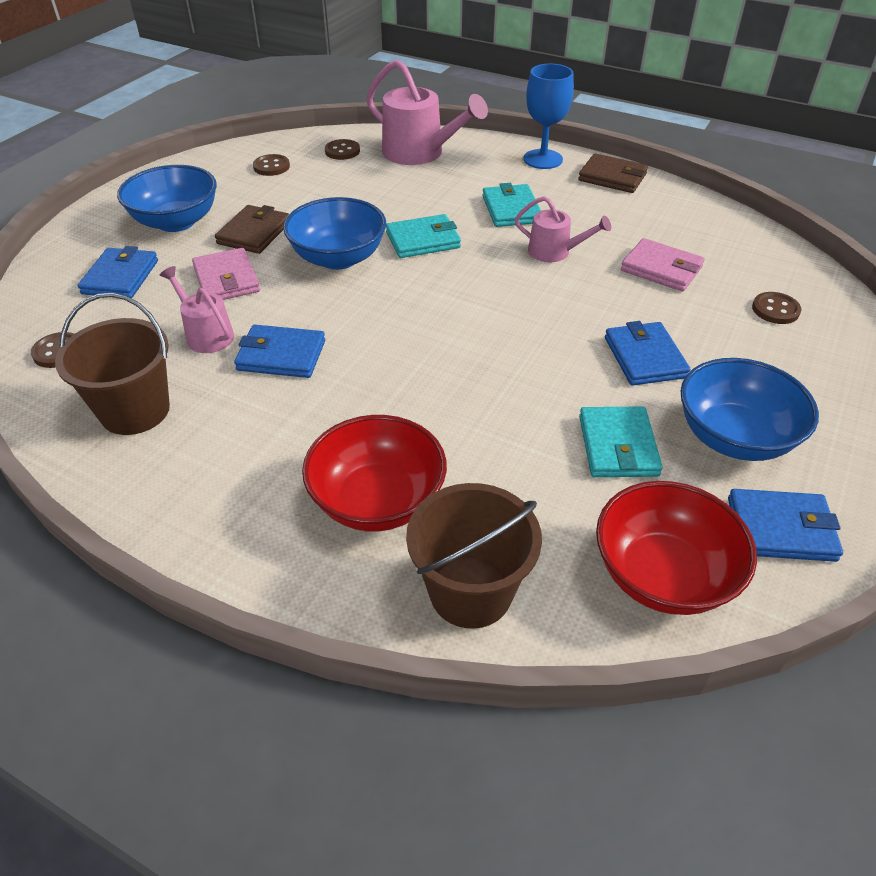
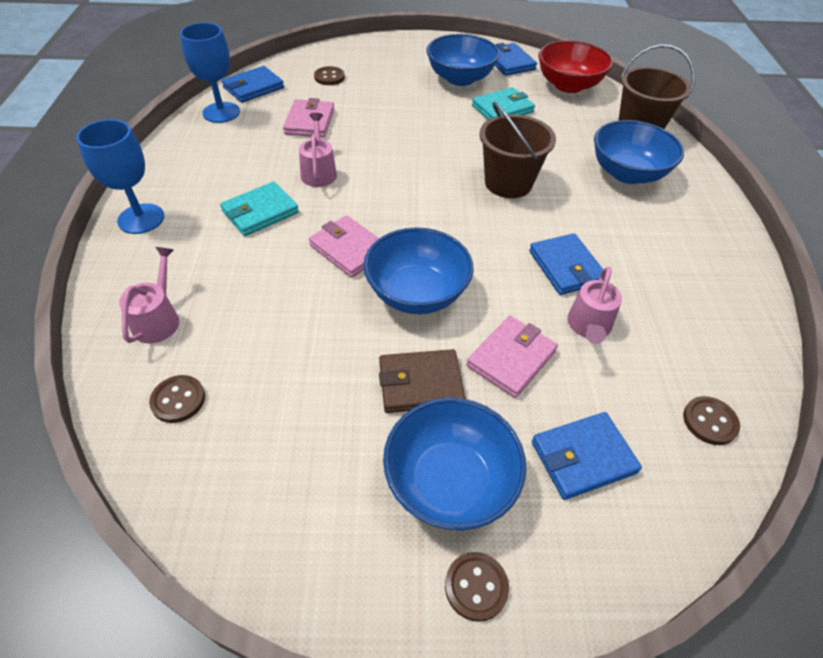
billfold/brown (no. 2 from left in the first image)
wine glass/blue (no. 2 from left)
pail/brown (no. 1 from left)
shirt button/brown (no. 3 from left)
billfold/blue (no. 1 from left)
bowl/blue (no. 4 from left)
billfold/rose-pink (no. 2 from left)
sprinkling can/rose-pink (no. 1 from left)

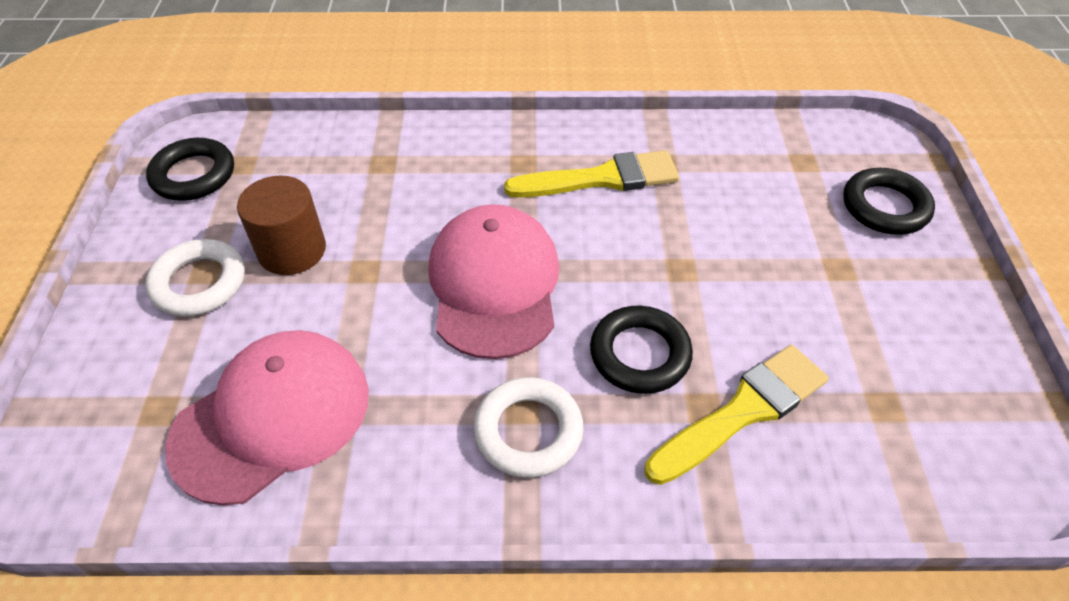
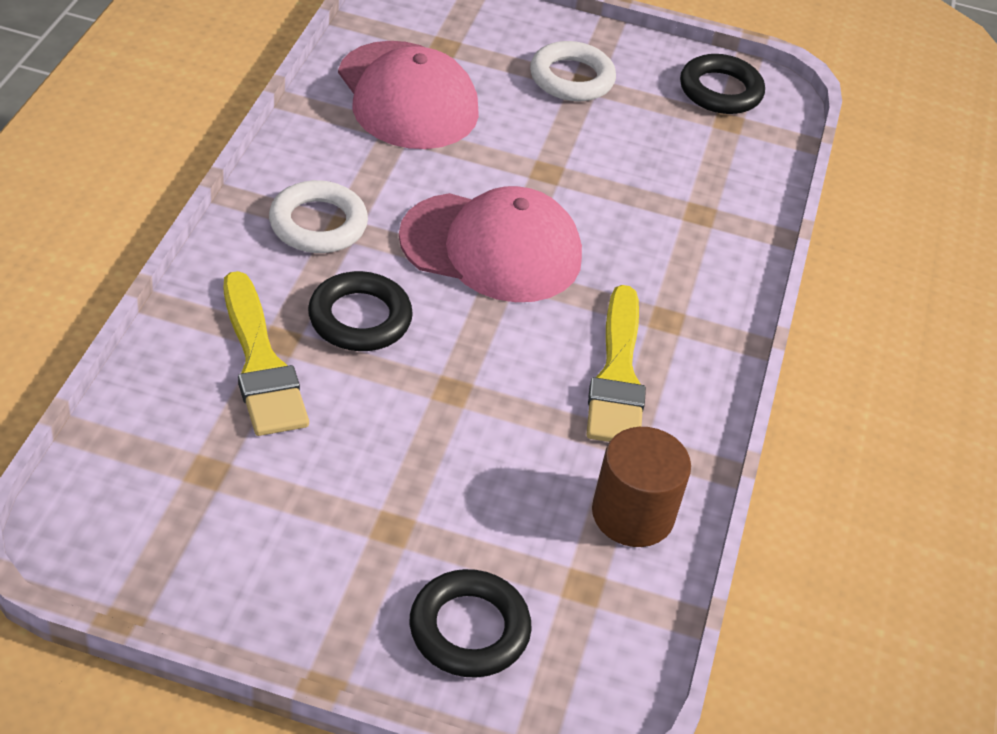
cylinder shape/brown

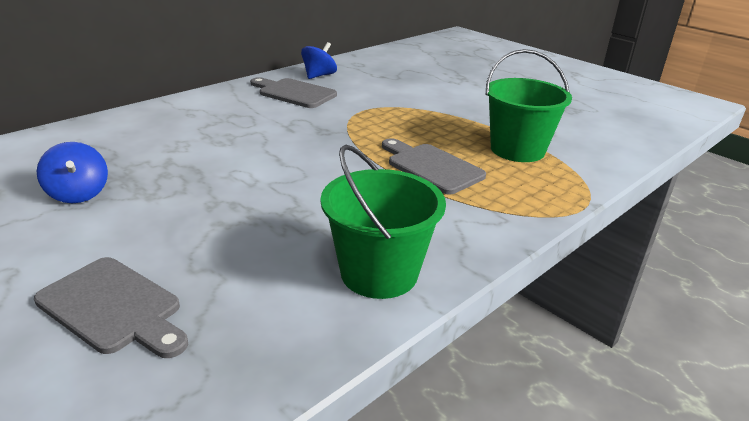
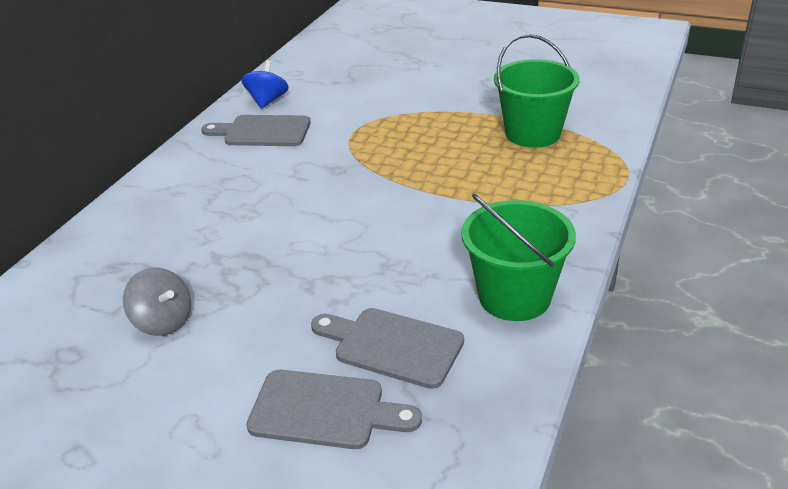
bread board/grey (no. 3 from left)
whirligig/grey

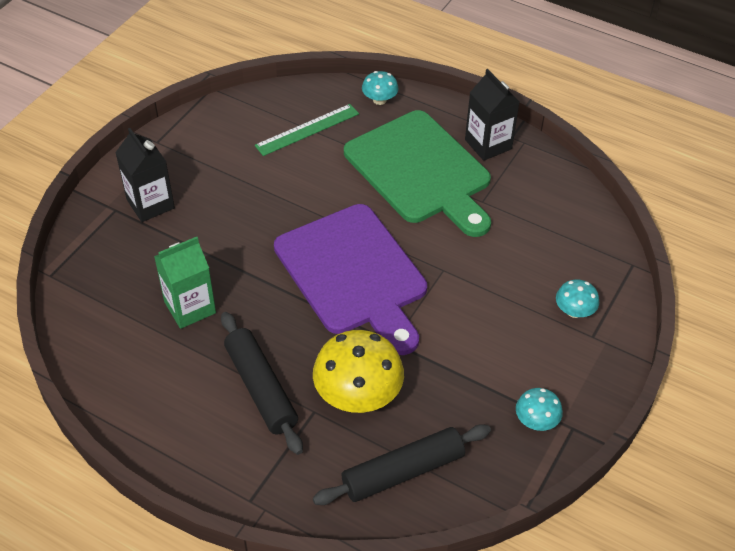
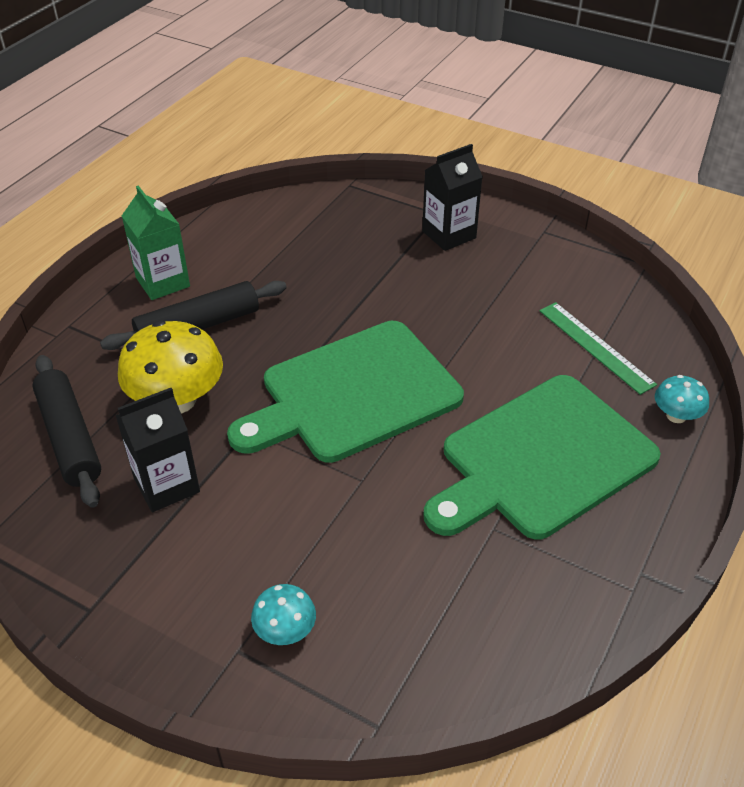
toadstool/teal (no. 2 from left in the first image)
carton/emerald
carton/jet-black (no. 1 from left)
bread board/emerald (no. 1 from left)

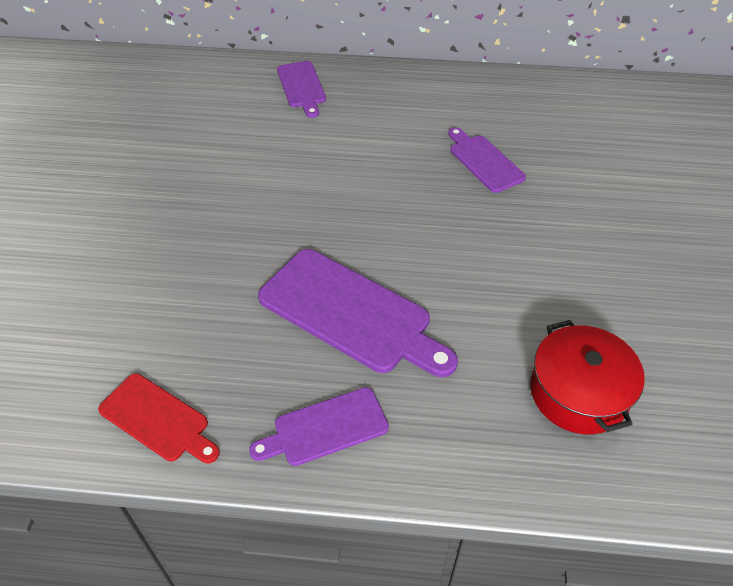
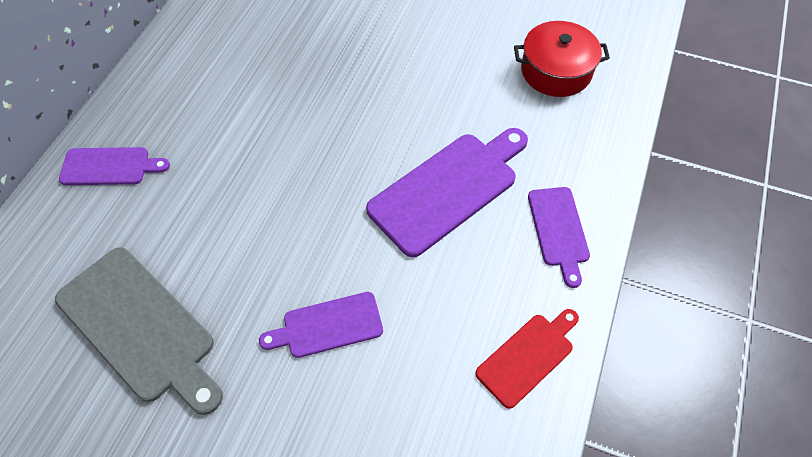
bread board/grey
bread board/purple (no. 2 from left)

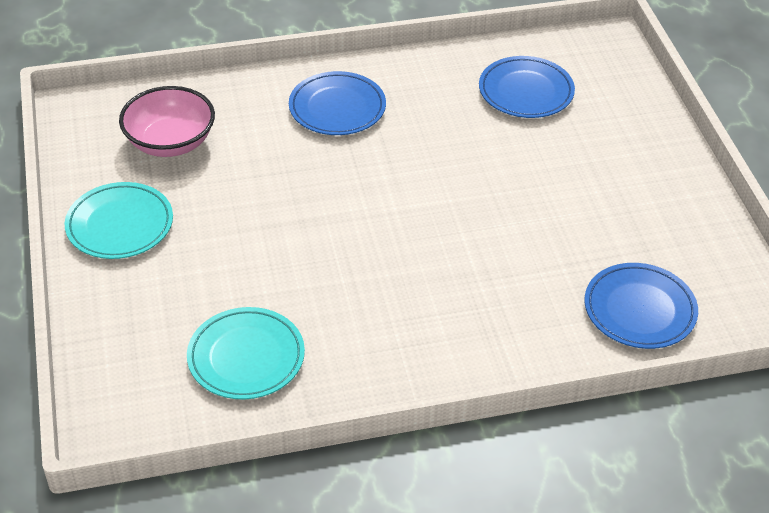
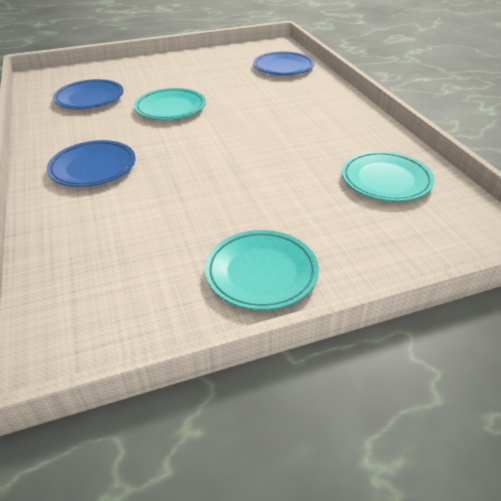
bowl/rose-pink
dinner plate/teal (no. 1 from left)

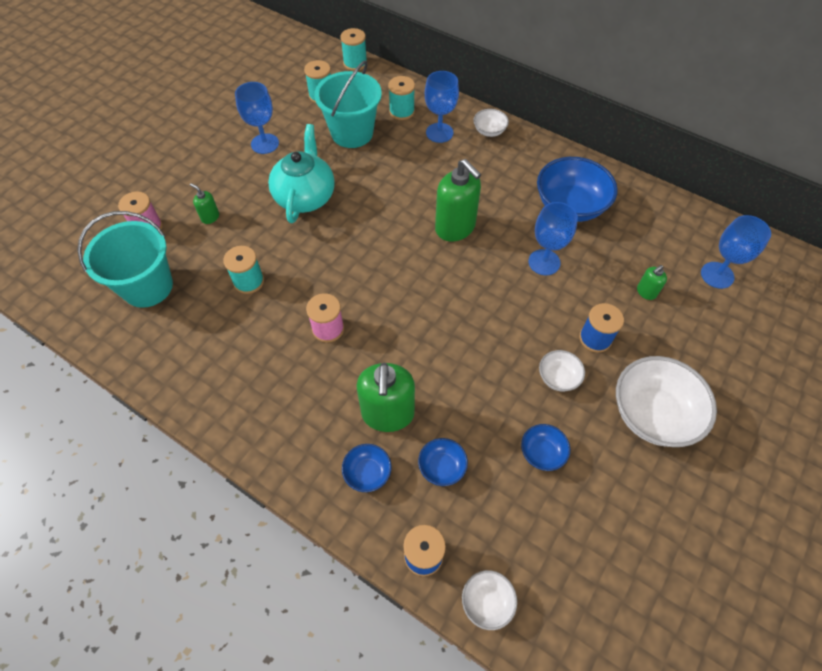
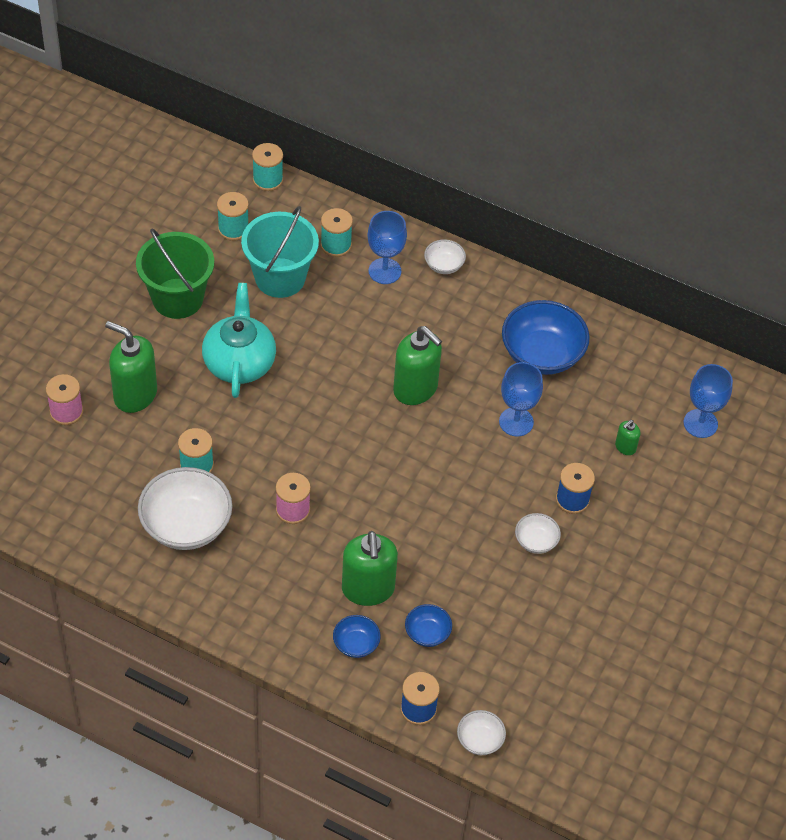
pail/teal (no. 1 from left in the first image)
bowl/blue (no. 3 from left in the first image)
bowl/snow-white (no. 1 from left)
pail/emerald
pump bottle/emerald (no. 1 from left)

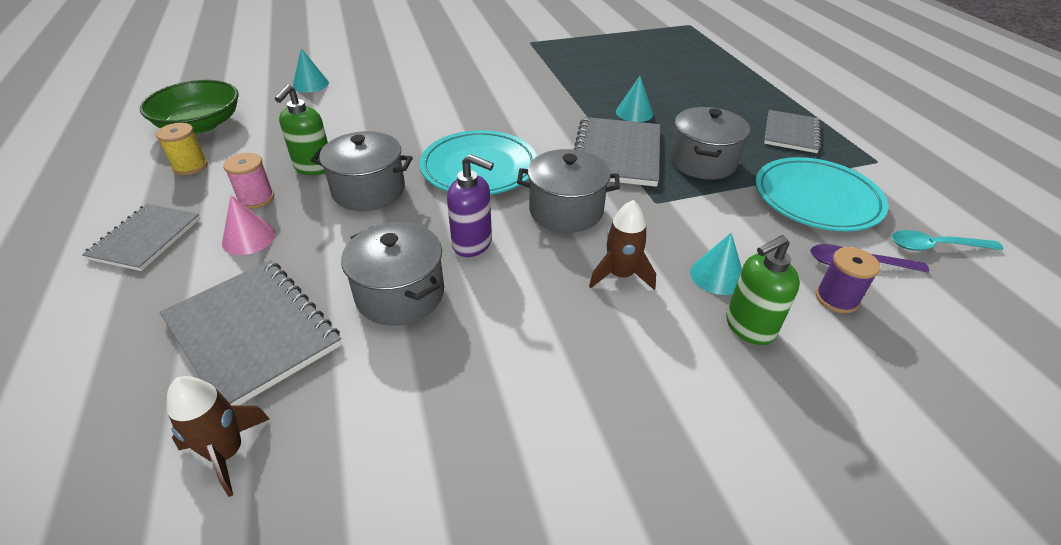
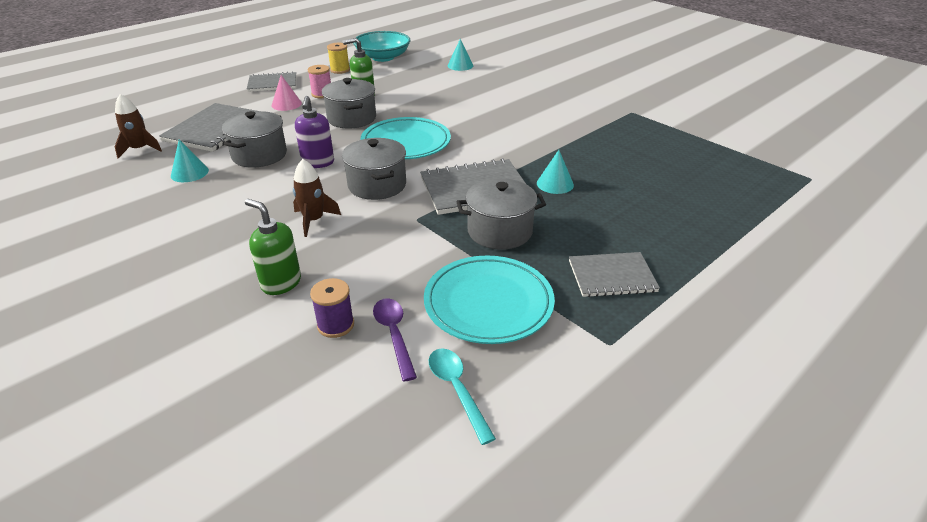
cone/teal (no. 1 from left)
bowl/teal

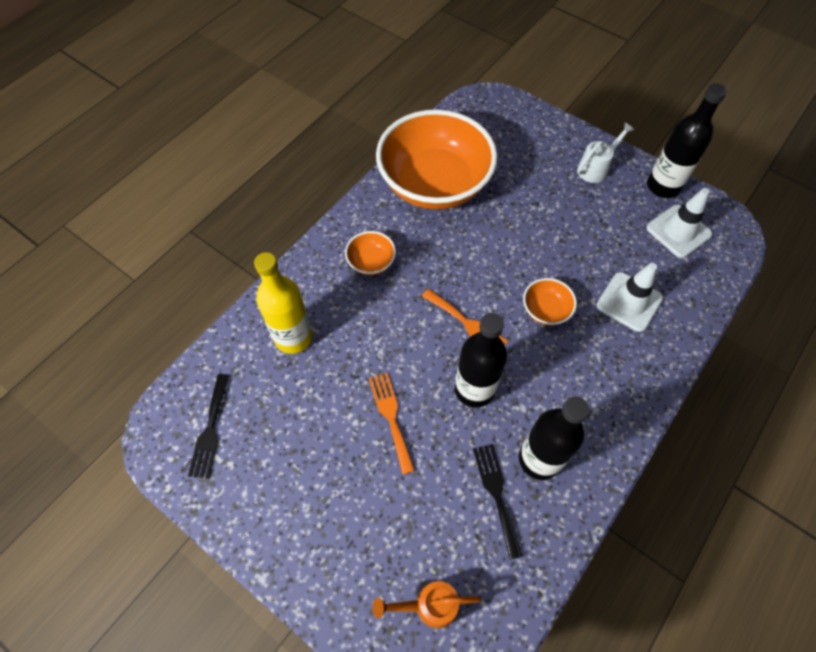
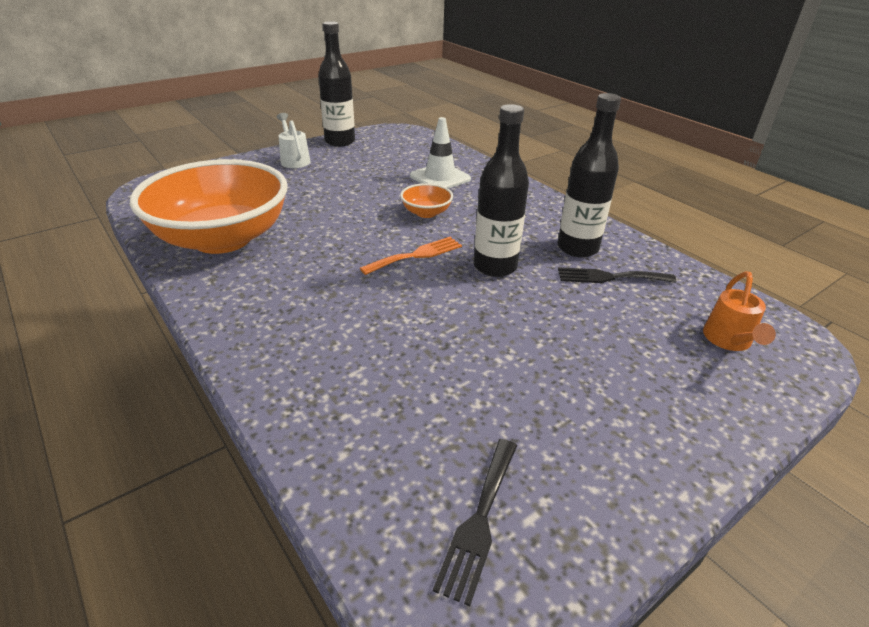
bottle/bright yellow
bowl/orange (no. 1 from left in the first image)
table fork/orange (no. 1 from left in the first image)
road cone/snow-white (no. 2 from left in the first image)
table fork/jet-black (no. 1 from left)

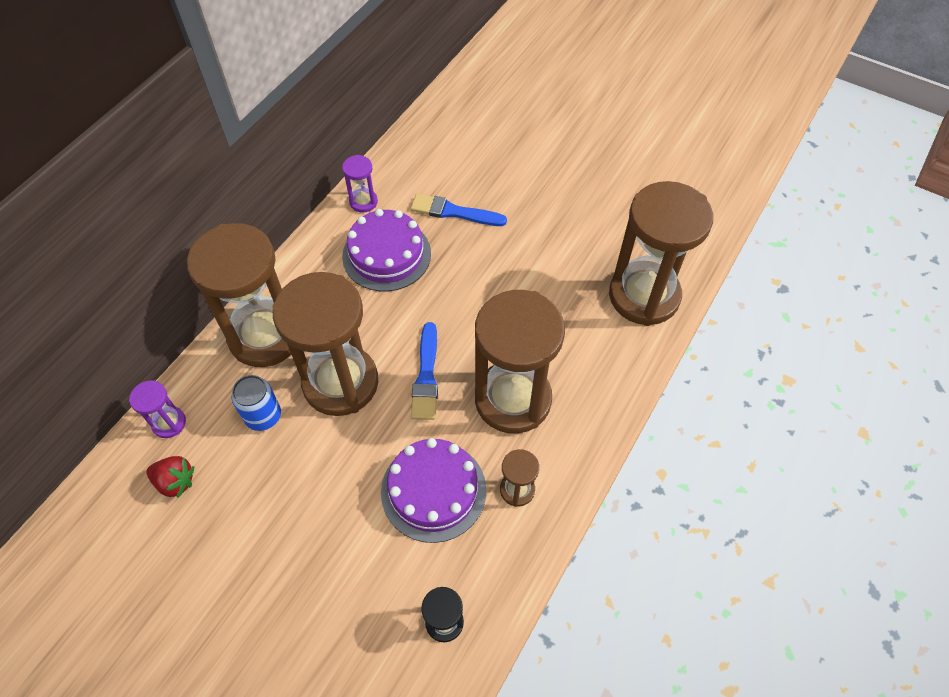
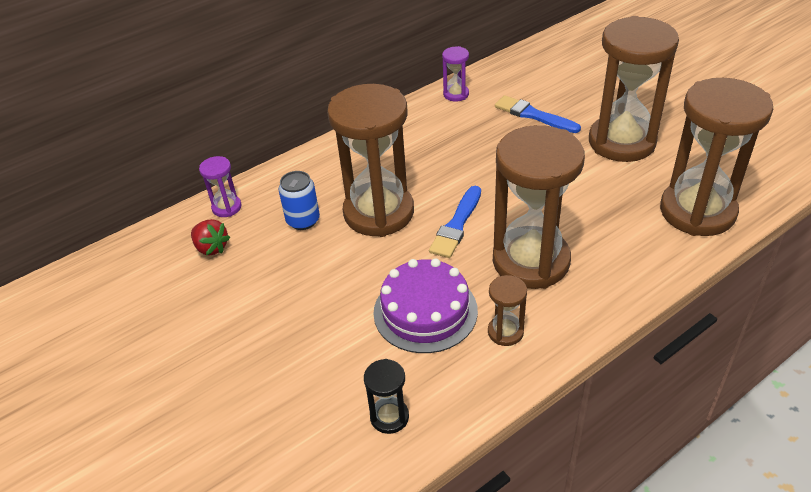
layer cake/purple (no. 1 from left in the first image)
hourglass/brown (no. 4 from left)

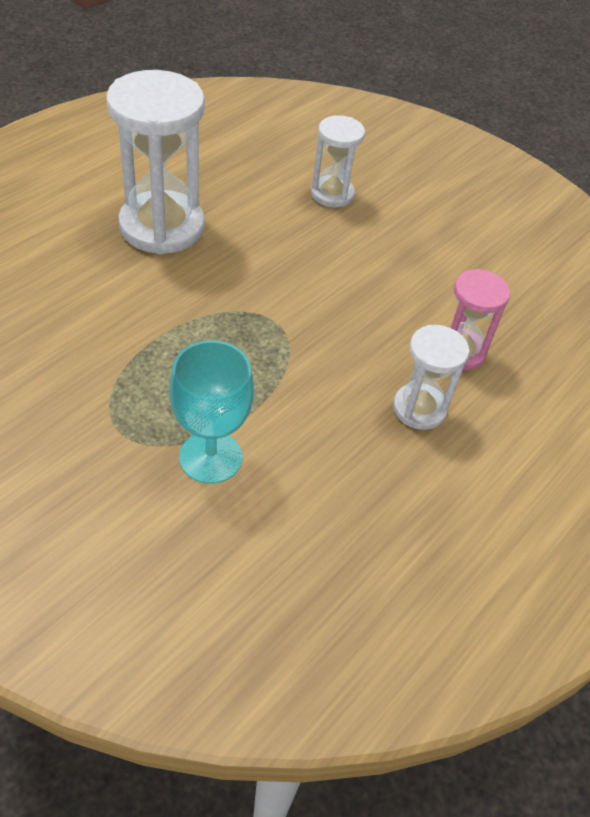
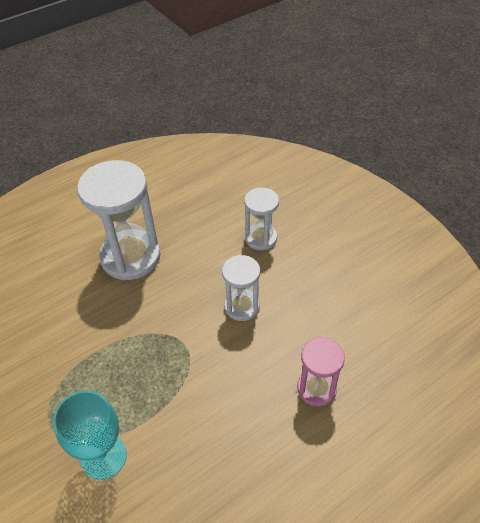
hourglass/snow-white (no. 2 from left)

